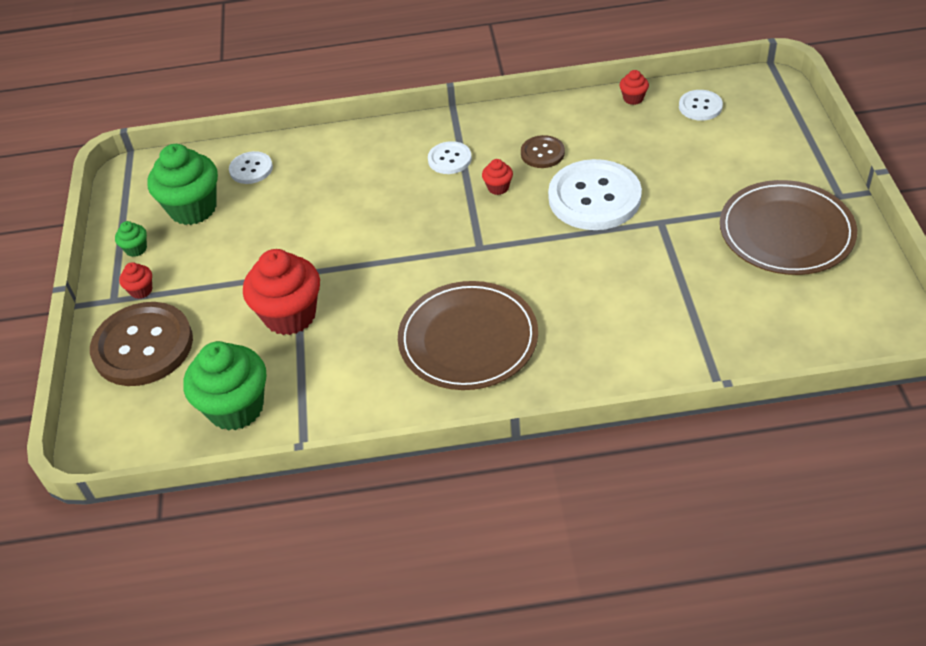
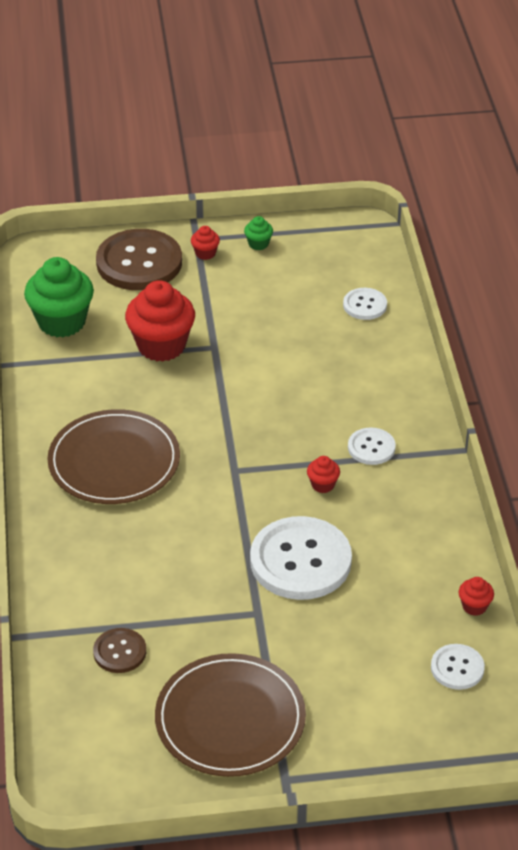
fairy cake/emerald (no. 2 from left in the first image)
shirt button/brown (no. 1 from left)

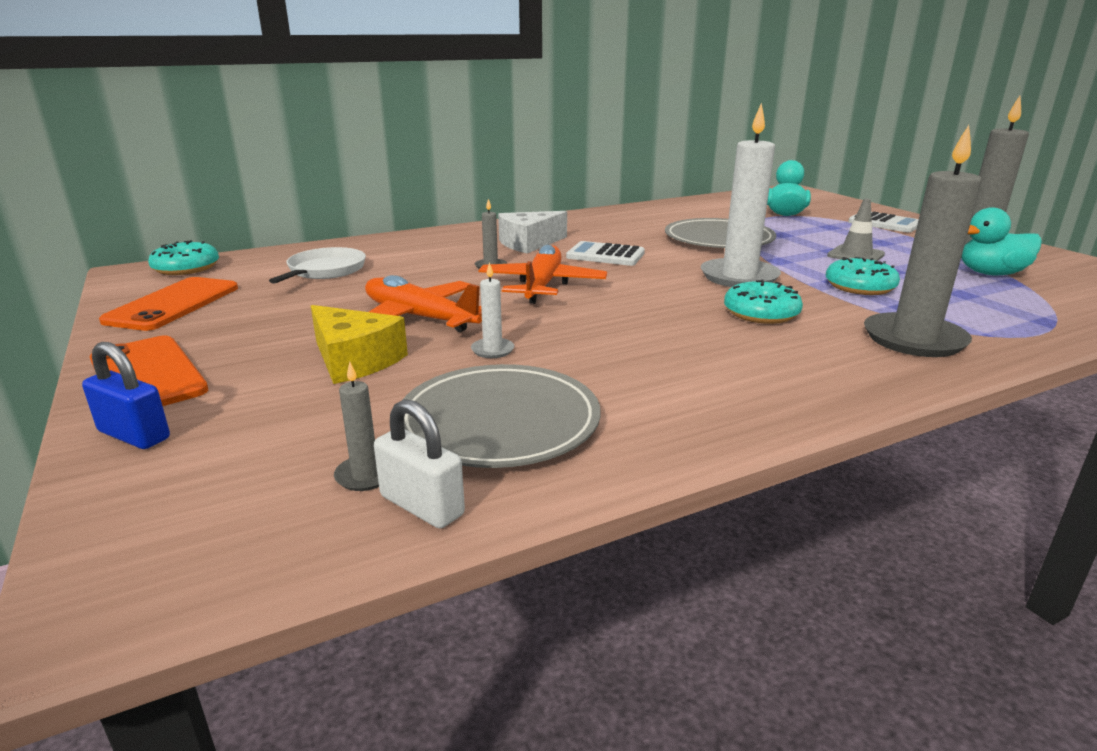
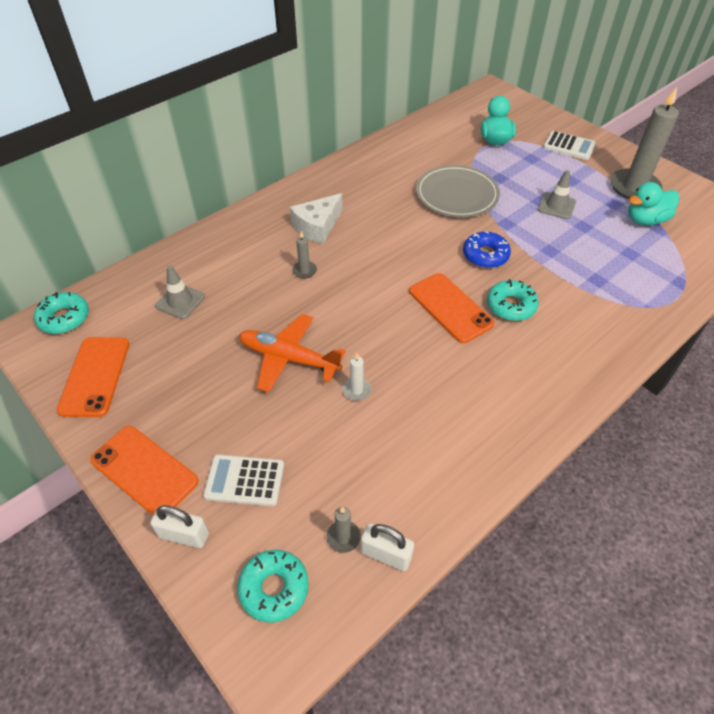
cheese wedge/bright yellow
dinner plate/grey (no. 1 from left in the first image)
toy plane/orange (no. 2 from left in the first image)
pillar candle/grey (no. 3 from left in the first image)
mobile phone/orange (no. 3 from left)
calculator/snow-white (no. 1 from left)
glazed donut/teal (no. 2 from left)
road cone/grey (no. 1 from left)
glazed donut/blue
padlock/snow-white (no. 1 from left)

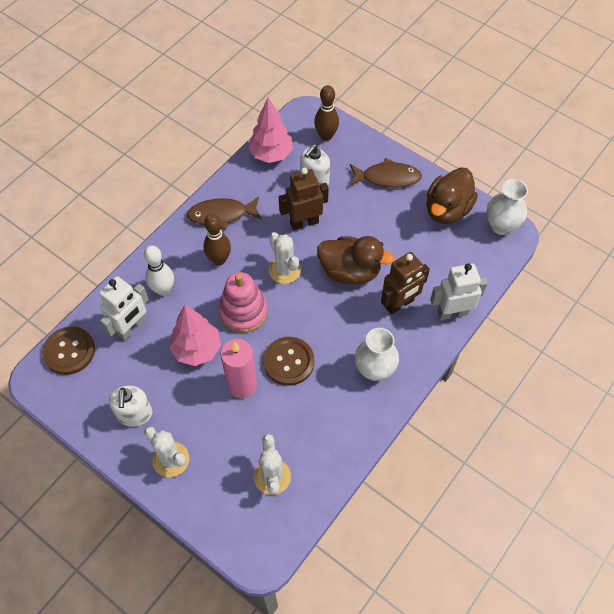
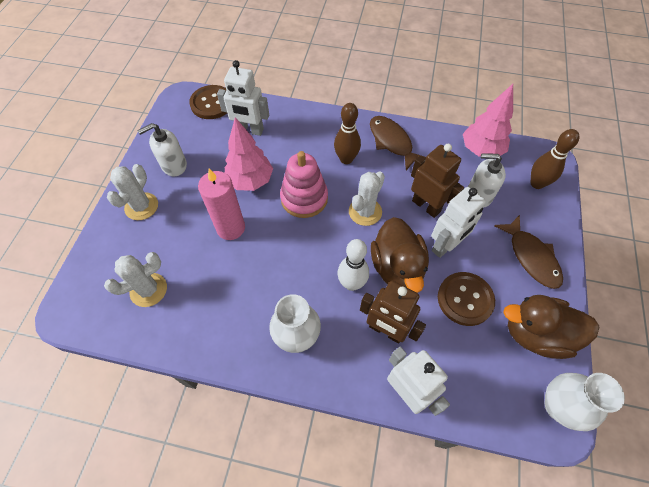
robot/snow-white (no. 3 from left)
bowling pin/snow-white
shirt button/brown (no. 2 from left)

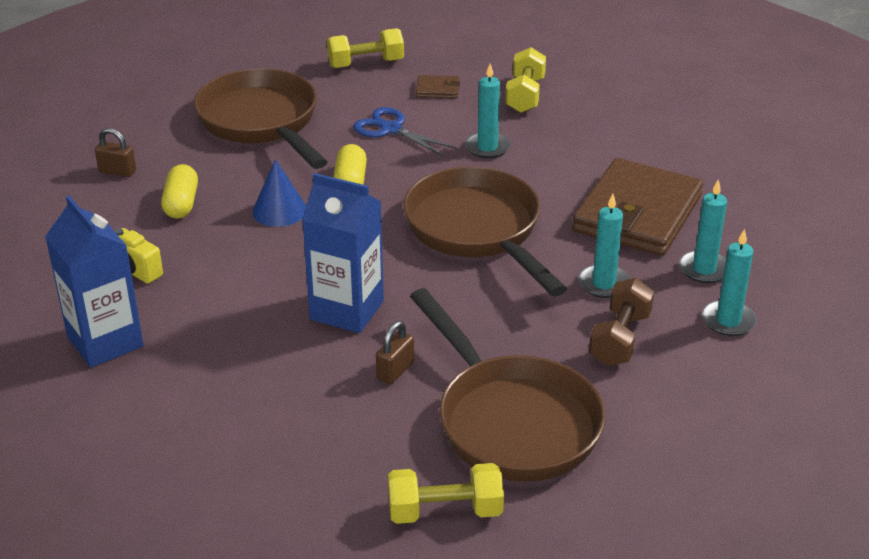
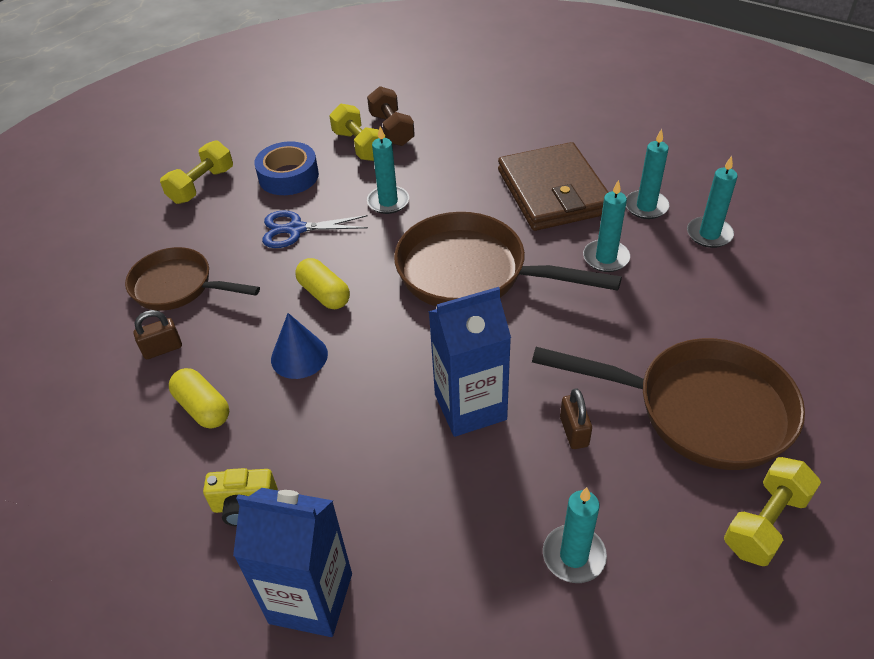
pillar candle/teal (no. 2 from left)
padlock/brown (no. 1 from left)
dumbbell/brown
tape/blue
pan/brown (no. 1 from left)

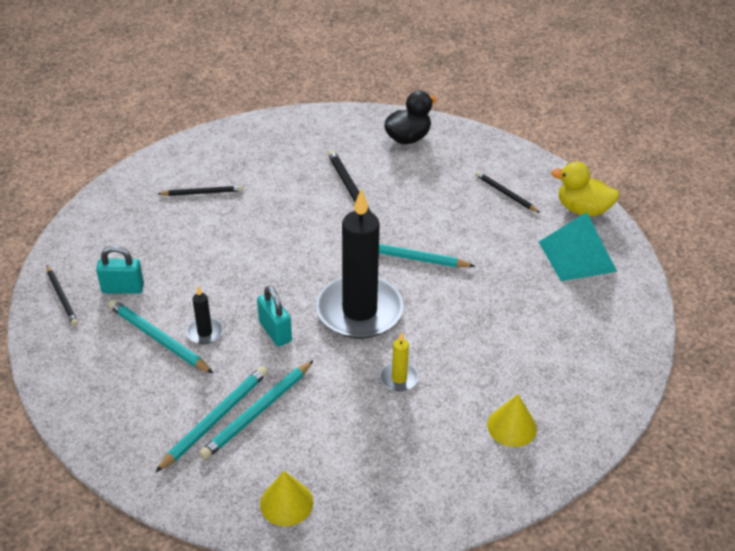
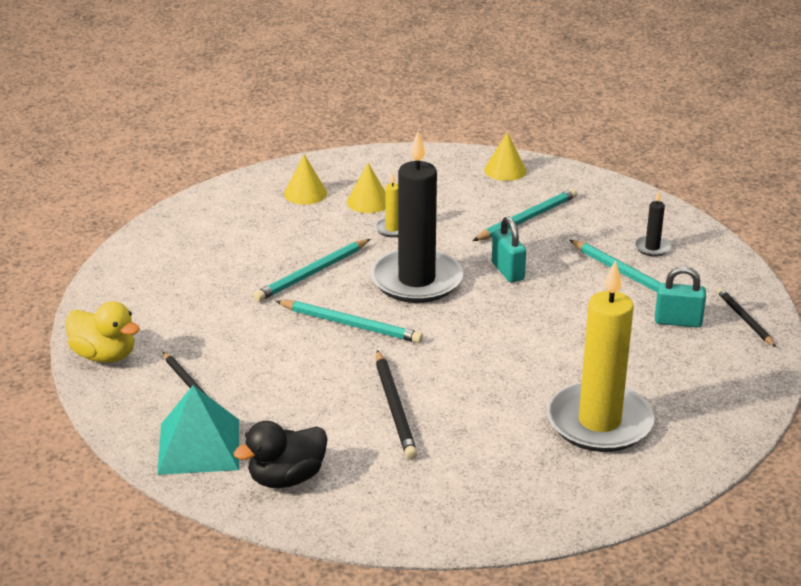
cone/bright yellow (no. 2 from left)
lead pencil/teal (no. 1 from left)
pillar candle/jet-black (no. 2 from left)
pyramid/teal
pillar candle/bright yellow (no. 2 from left)

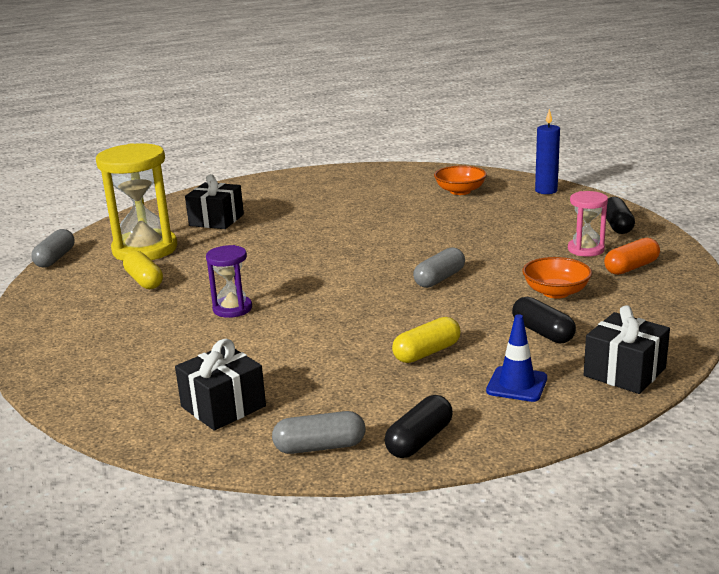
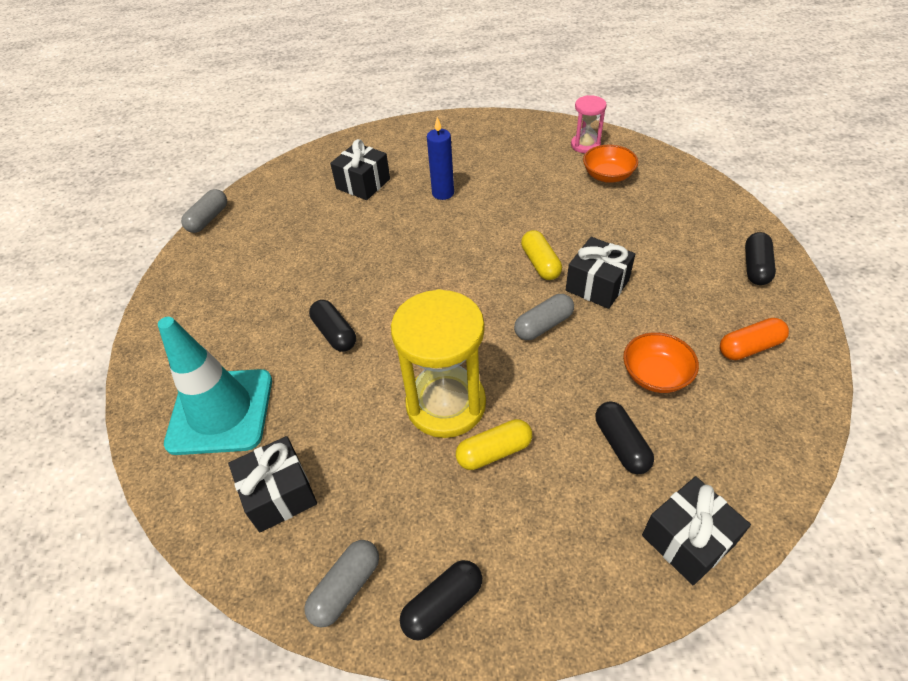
road cone/blue
road cone/teal
wrapped gift/jet-black (no. 3 from left)
hourglass/bright yellow
capsule/bright yellow (no. 2 from left)
pillar candle/blue
hourglass/rose-pink
capsule/jet-black (no. 1 from left)
capsule/grey (no. 2 from left)

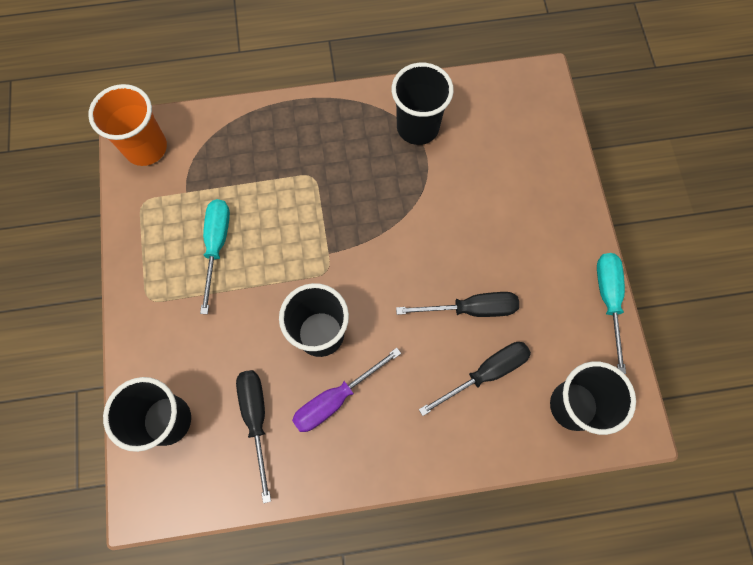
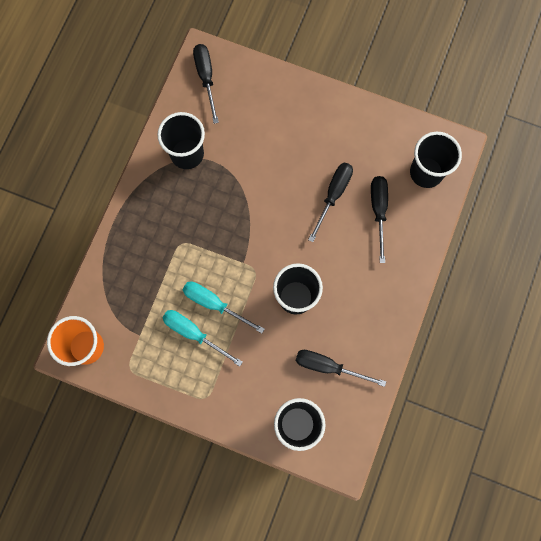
flat screwdriver/purple
flat screwdriver/jet-black (no. 1 from left)
flat screwdriver/teal (no. 2 from left)

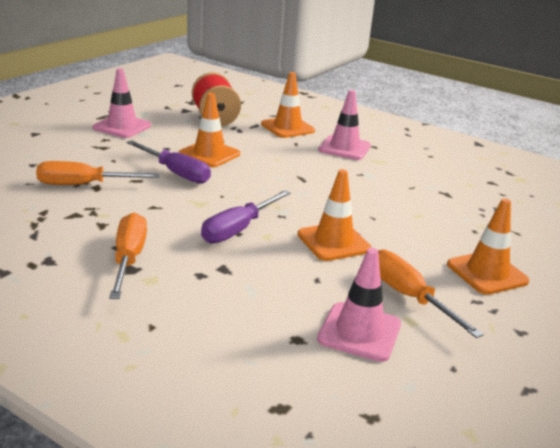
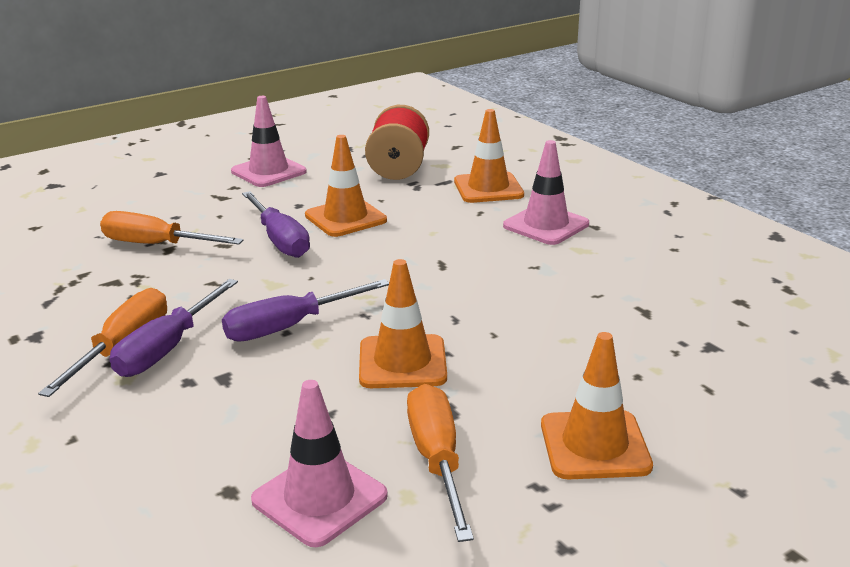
flat screwdriver/purple (no. 1 from left)

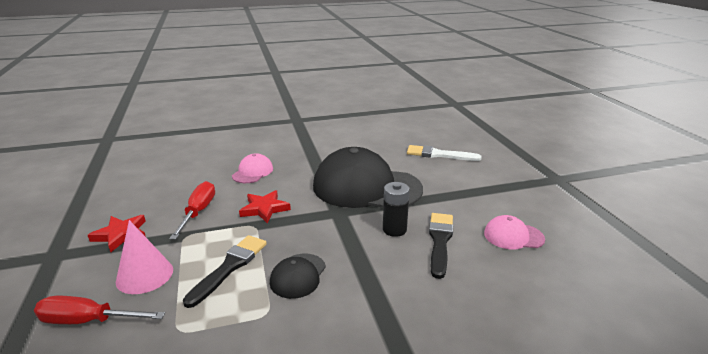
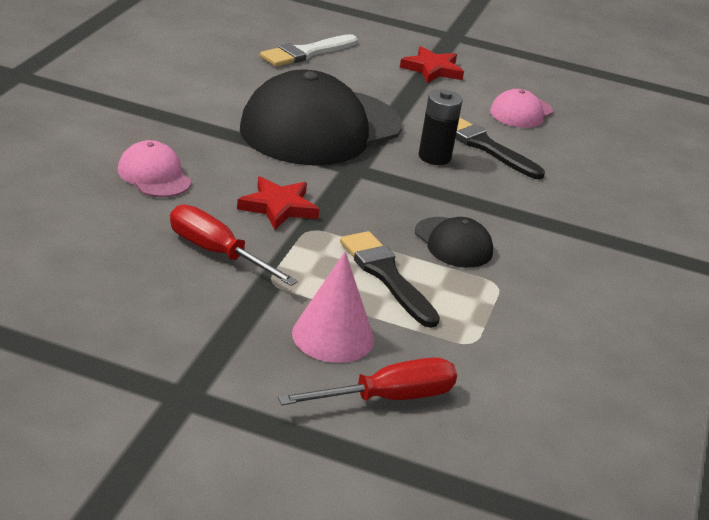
five-pointed star/scarlet (no. 2 from left)
flat screwdriver/scarlet (no. 2 from left)

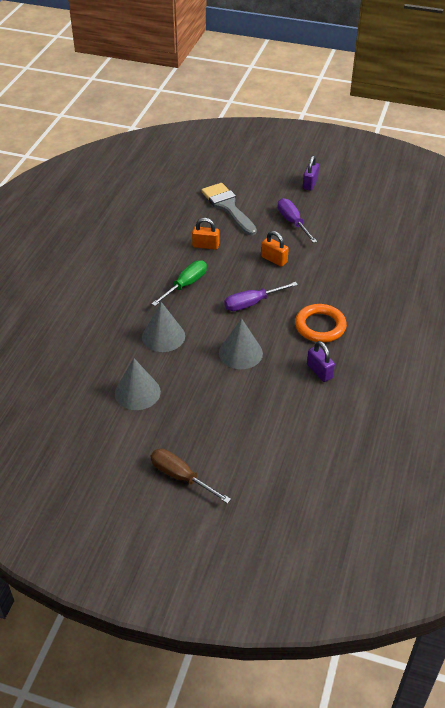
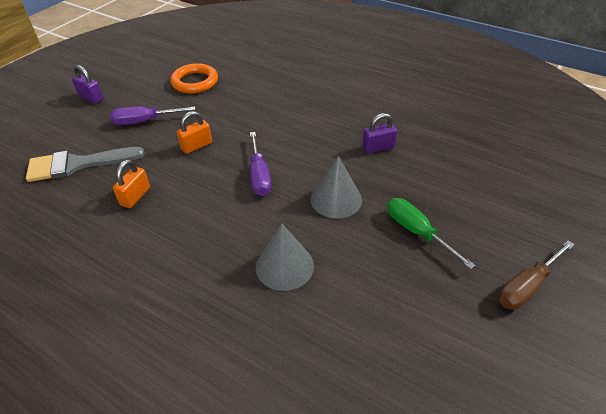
cone/grey (no. 1 from left in the first image)
flat screwdriver/emerald
hoop/orange

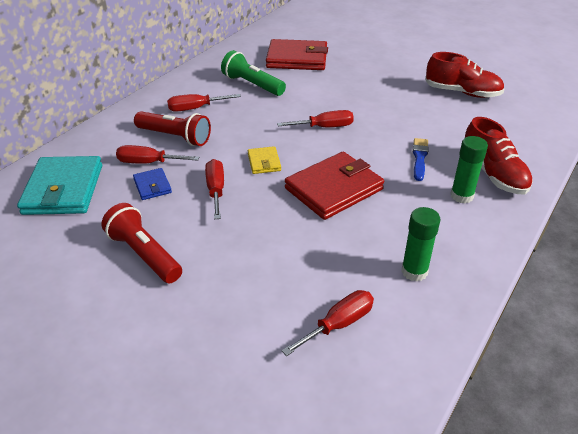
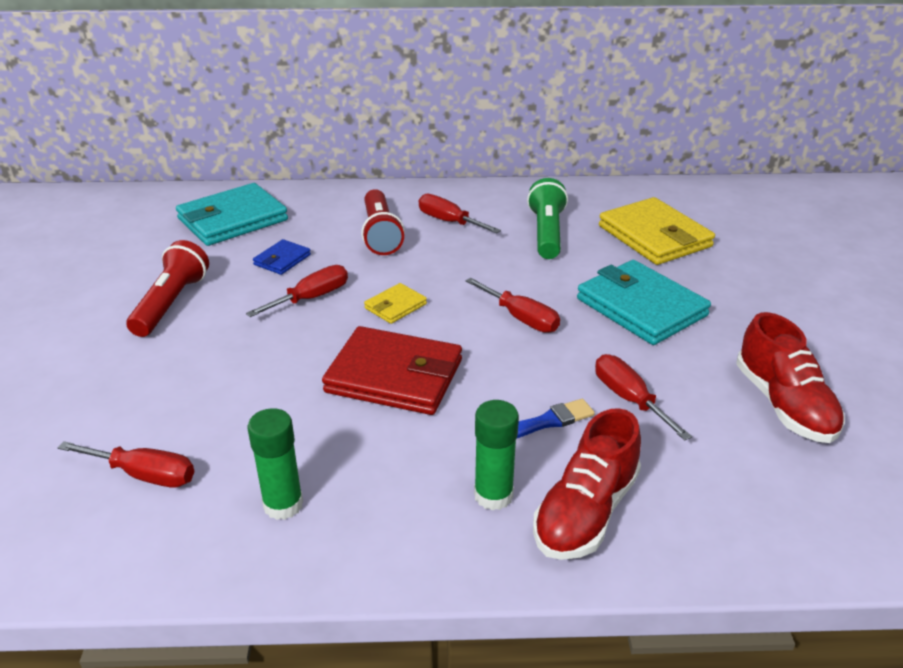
billfold/teal (no. 2 from left)
flat screwdriver/scarlet (no. 5 from left)
billfold/bright yellow (no. 2 from left)

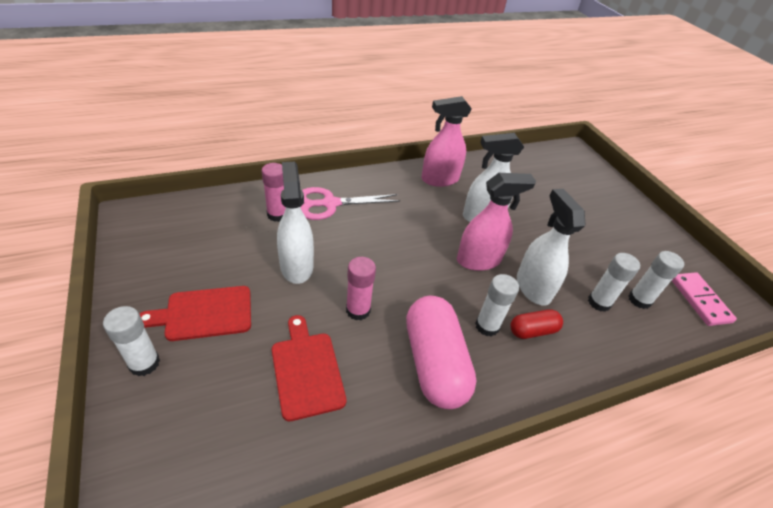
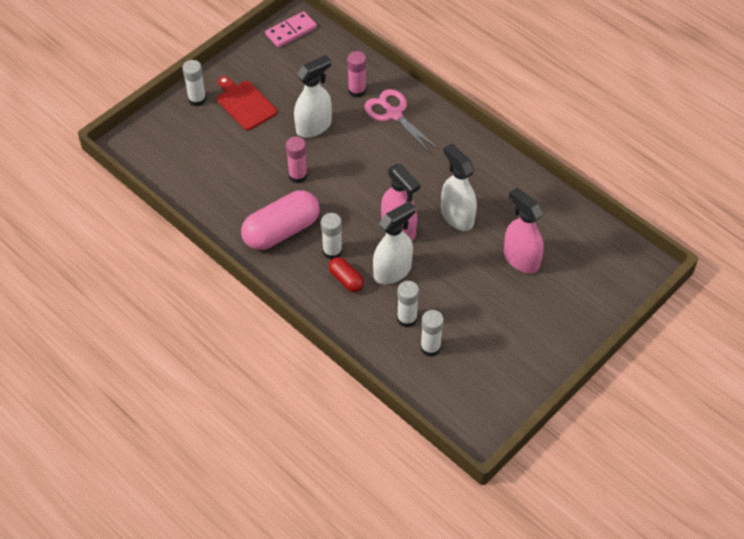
bread board/scarlet (no. 2 from left in the first image)
spray cleaner/rose-pink (no. 2 from left)
domino tile/rose-pink

